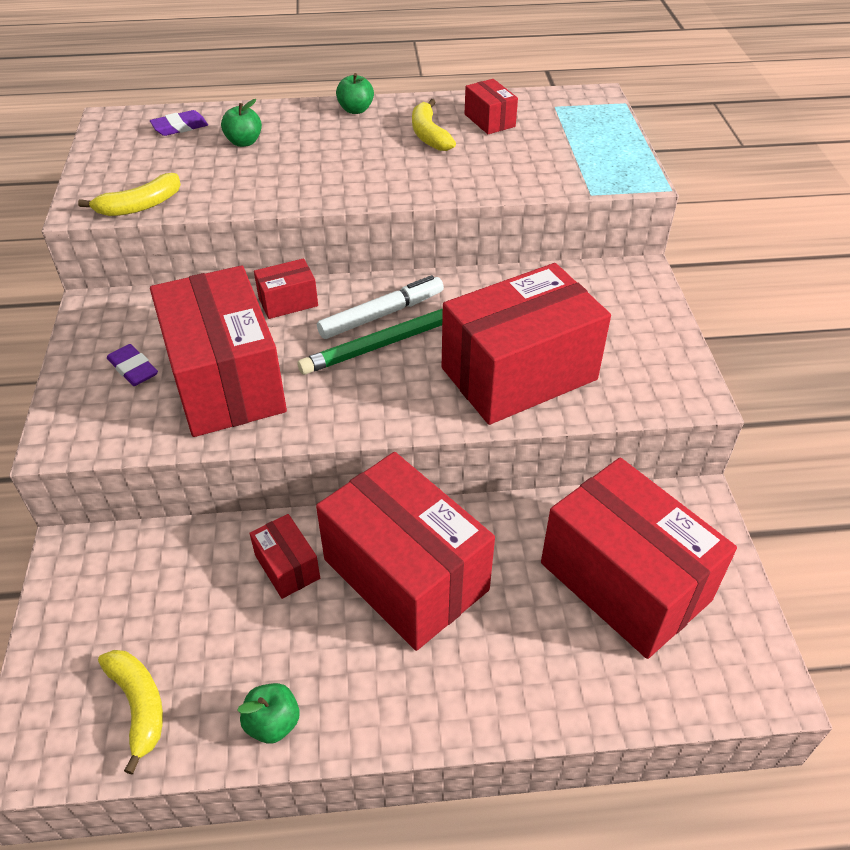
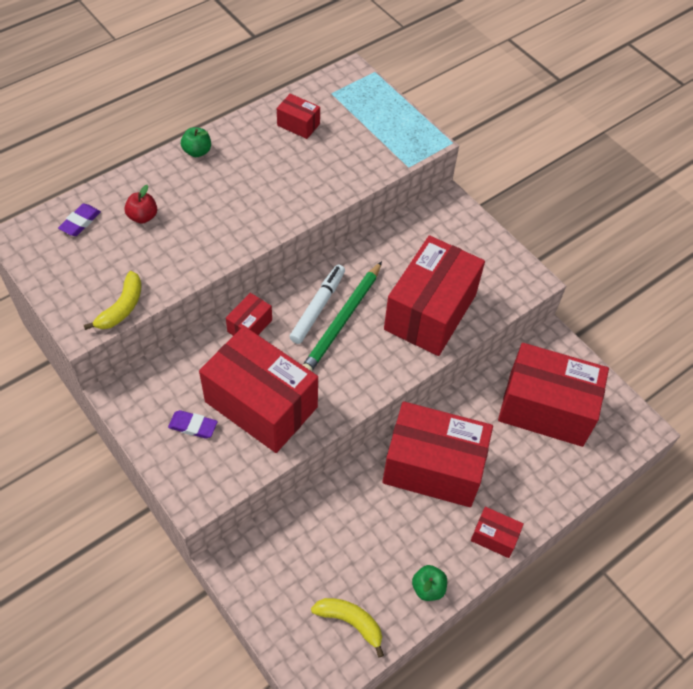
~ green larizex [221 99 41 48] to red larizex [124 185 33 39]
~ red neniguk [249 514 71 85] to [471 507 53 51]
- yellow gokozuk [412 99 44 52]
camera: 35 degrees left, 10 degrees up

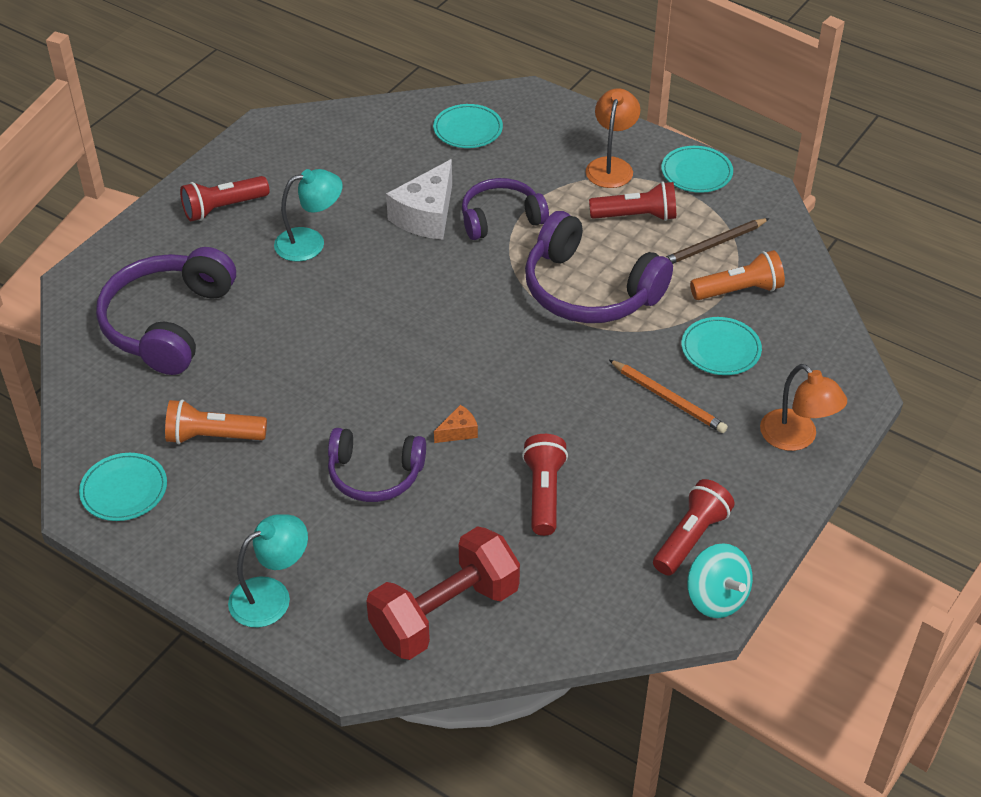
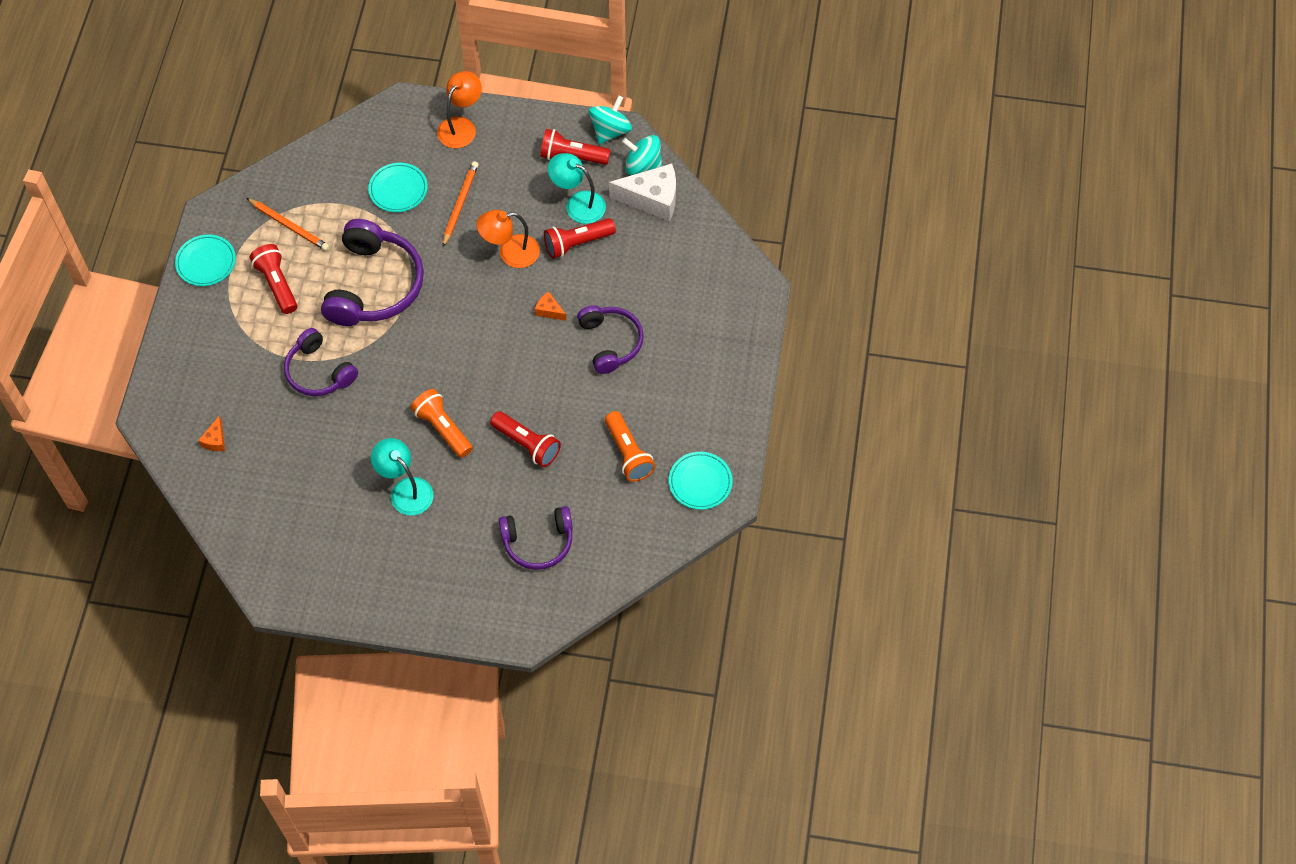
~ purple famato [96 247 140 128] = [499 506 74 64] x0.63
~ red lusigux [180 176 90 45] to [490 411 71 56]
~ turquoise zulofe [228 514 80 114] to [548 153 58 71]
- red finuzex [366 526 154 134]
~ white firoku [386 159 66 81] to [609 163 67 58]
~ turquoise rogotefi [433 104 70 44] to orange firoku [198 416 27 35]
~ orange zulofe [586 88 54 100] to [476 210 64 58]
~ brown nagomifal [666 218 104 46] to orange nagomifal [246 198 83 53]
~ orange lusigux [690 250 95 50] to [411 389 62 69]
+ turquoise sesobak [622 135 40 40]
camera: 115 degrees left, 15 degrees up

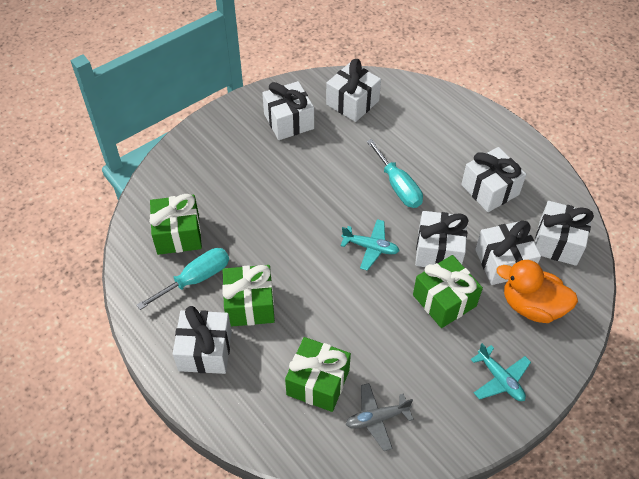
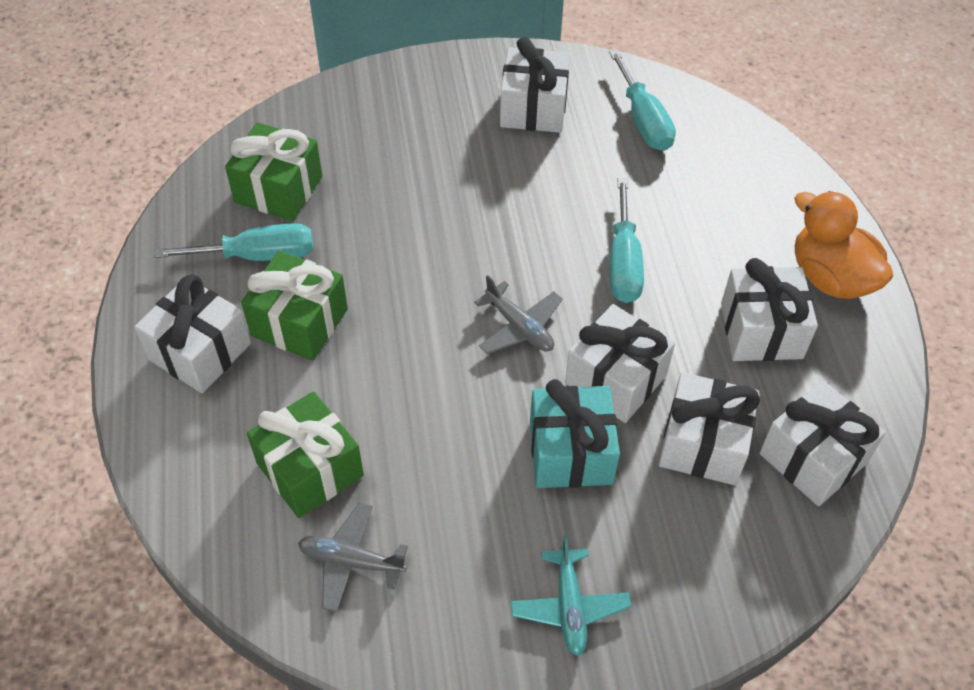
~ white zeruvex [326 59 55 63] to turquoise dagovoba [609 50 67 101]
~ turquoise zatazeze [341 219 59 52] to grey zatazeze [474 275 89 79]
~ green zeruvex [413 255 70 73] to turquoise zeruvex [530 379 90 109]
~ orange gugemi [497 260 81 63] to [795 191 98 108]
camera: 30 degrees right, 0 degrees up

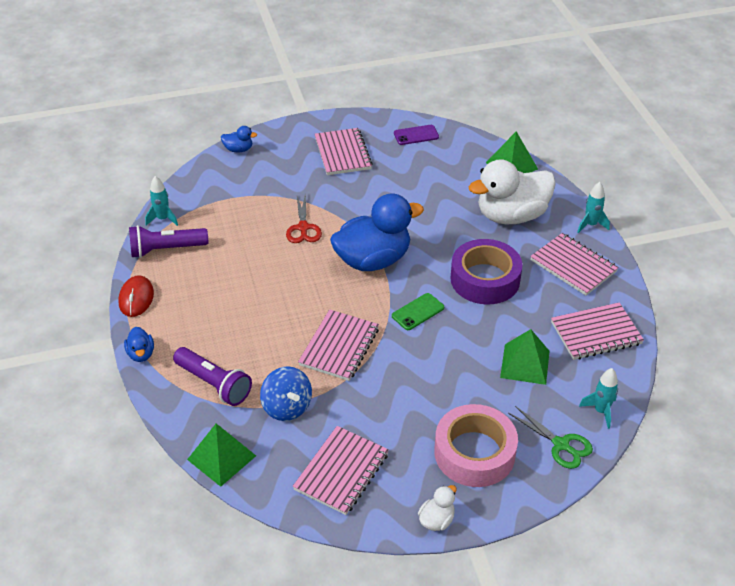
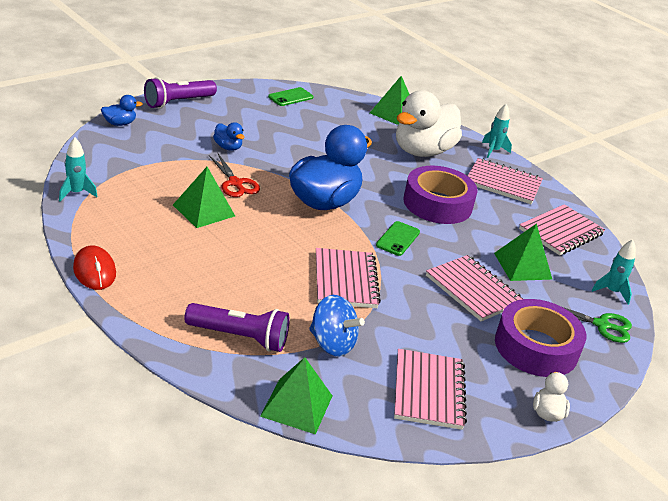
~ blue gugemi [124 327 30 35] to [213 122 32 29]
~ purple lusigux [129 225 79 33] to [144 77 73 32]
~ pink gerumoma [315 128 58 47] to [426 255 97 67]
~ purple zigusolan [394 125 45 20] to green zigusolan [268 87 45 19]
~ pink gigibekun [434 404 84 83] to purple gigibekun [495 299 91 78]
+ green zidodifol [173 167 62 61]
camera: 30 degrees left, 10 degrees down

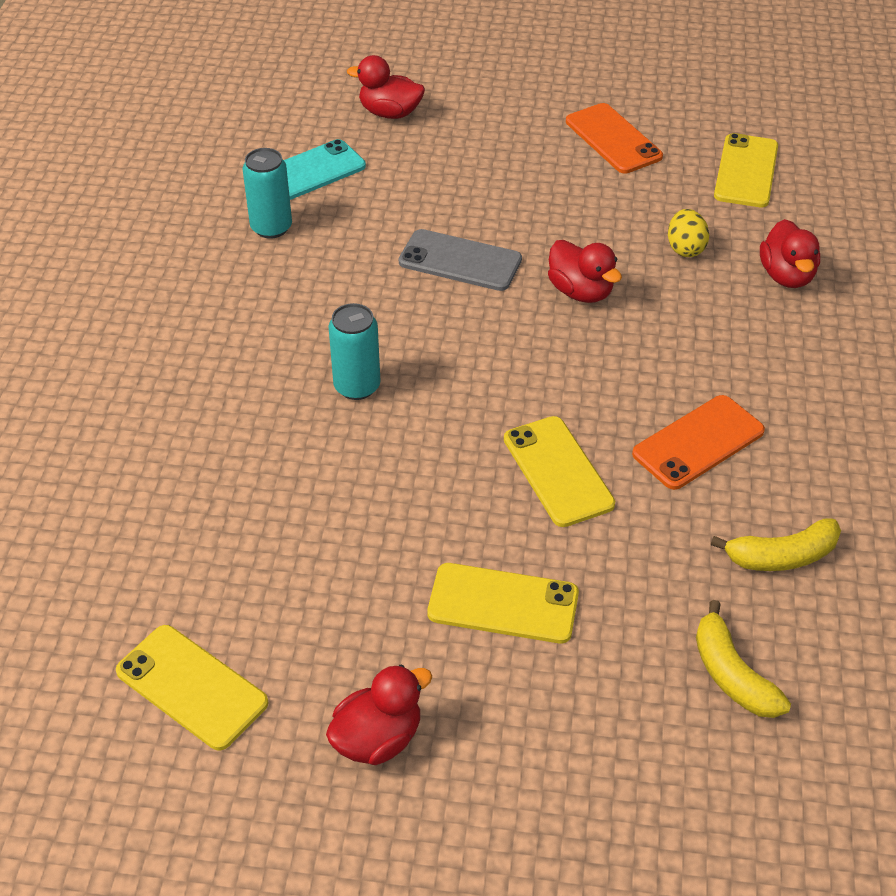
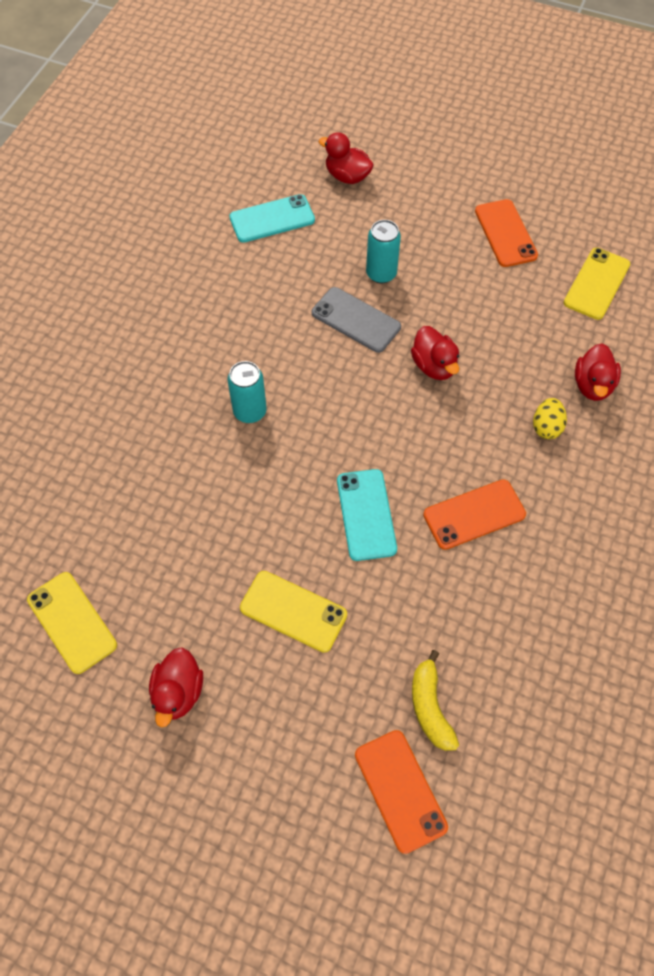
~ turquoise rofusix [243 148 49 91] to [366 220 35 63]
~ red gugemi [326 664 106 101] = [149 647 54 80] 120 degrees clockwise
~ yellow zigusolan [504 416 111 111] to turquoise zigusolan [337 469 60 92]
~ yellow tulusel [668 209 41 48] to [533 398 34 41]
- yellow gokozuk [711 519 130 52]
+ orange zigusolan [355 730 93 124]
camera: 15 degrees right, 15 degrees up

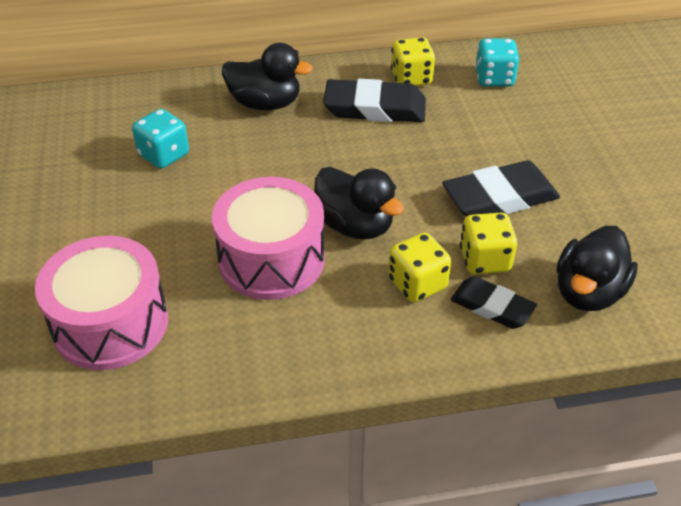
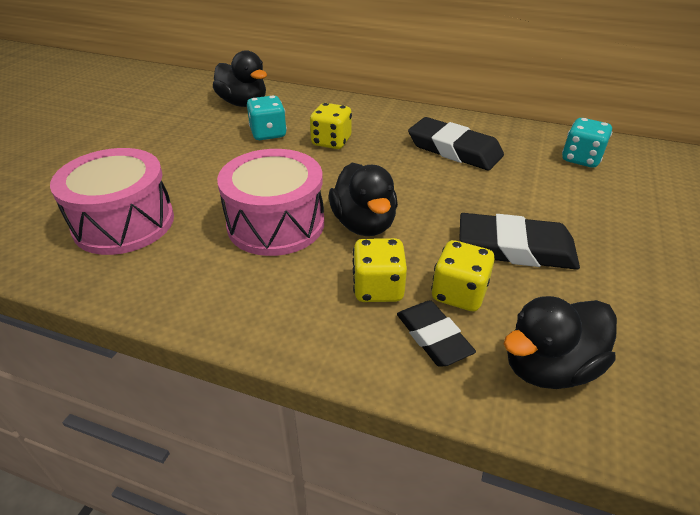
~ black gugemi [222 43 91 67] to [213 50 54 57]
~ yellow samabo [391 37 44 49] to [310 103 42 46]
camera: 30 degrees right, 5 degrees down

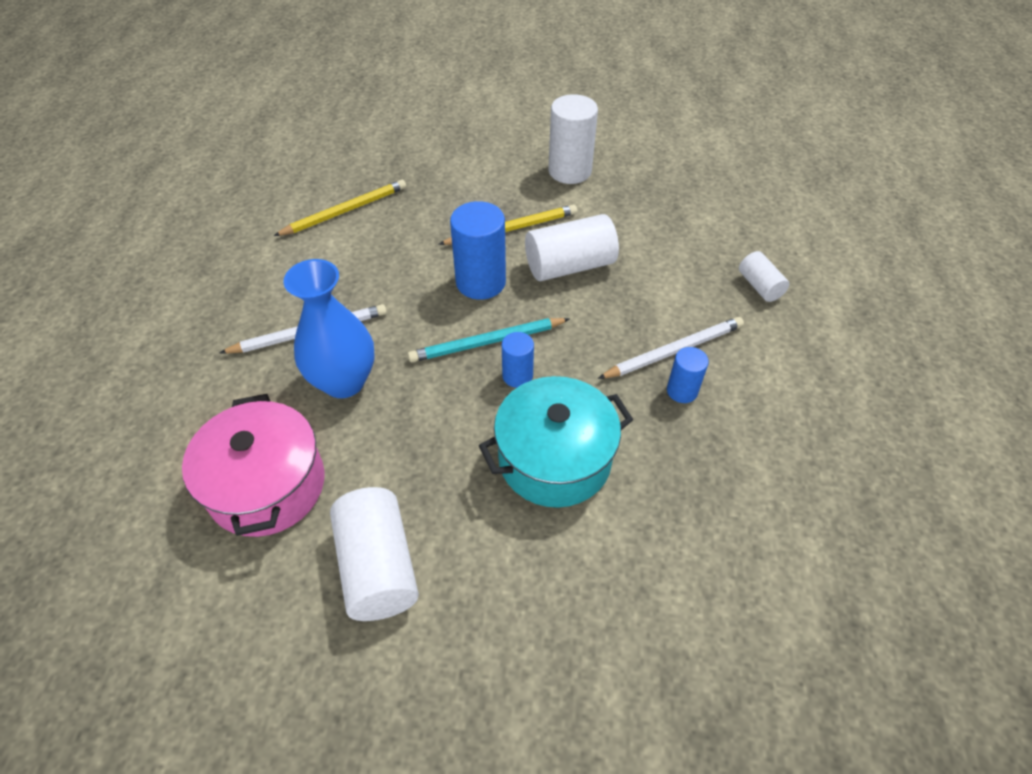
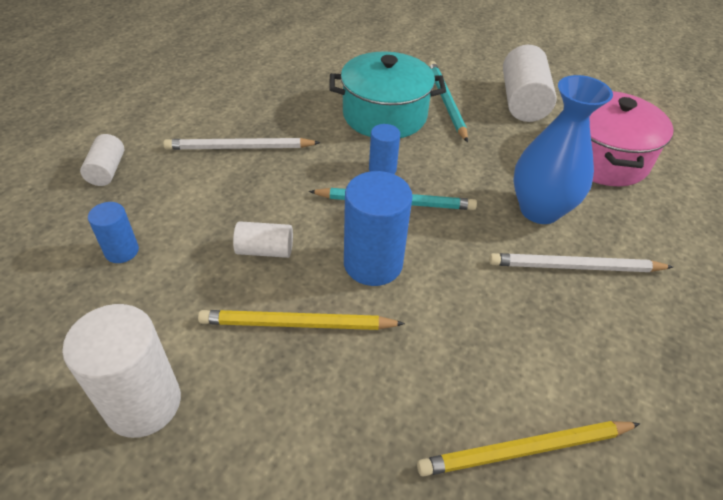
~ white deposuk [525 214 94 67] = [233 221 60 37] x0.55
~ blue deposuk [667 347 42 56] to [88 202 51 61]
+ turquoise nagomifal [428 61 40 81]
camera: 160 degrees left, 5 degrees down

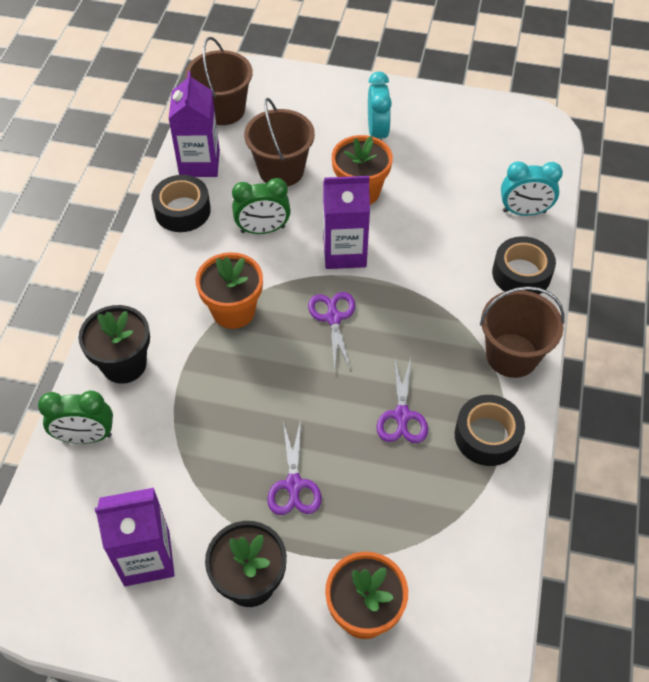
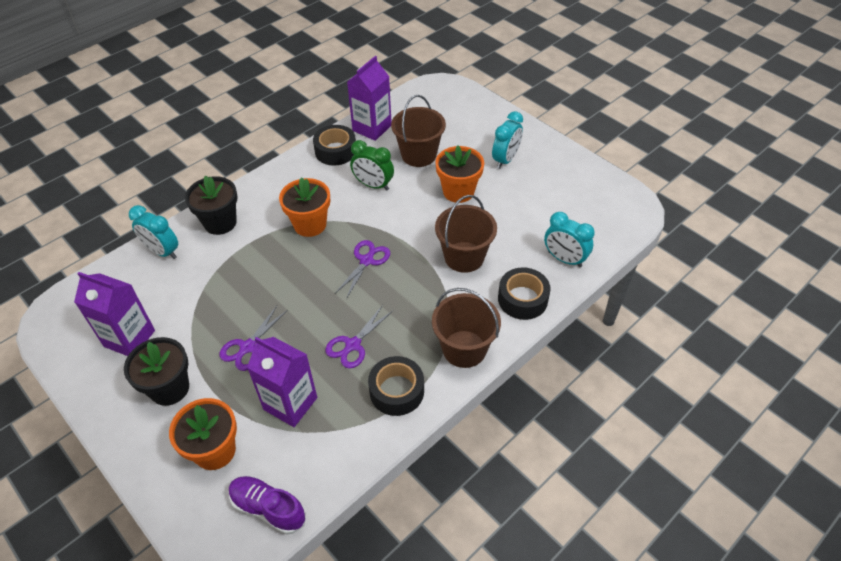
~ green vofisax [38 390 75 54] to turquoise vofisax [129 205 49 54]
~ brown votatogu [186 37 67 88] to [435 195 62 78]
~ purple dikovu [323 176 47 93] to [247 337 70 90]
+ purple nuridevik [229 476 77 59]
camera: 35 degrees right, 5 degrees down

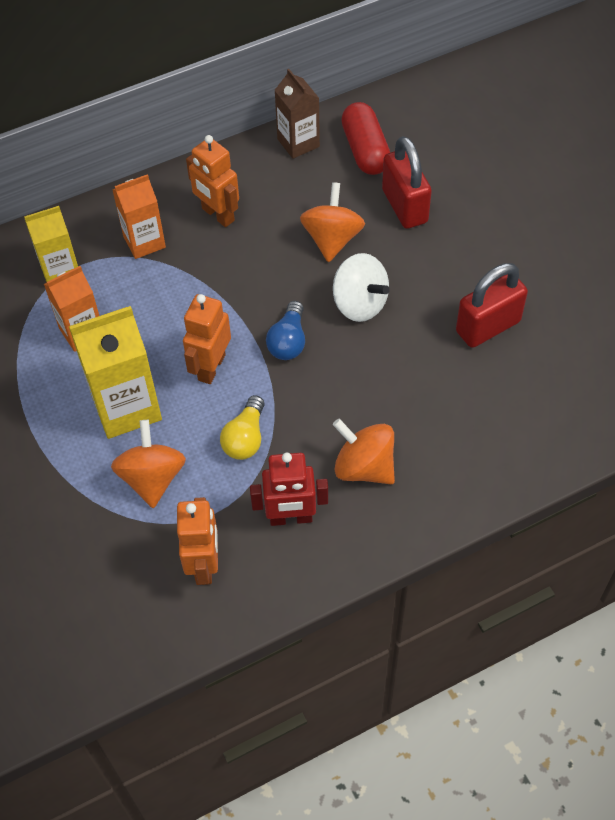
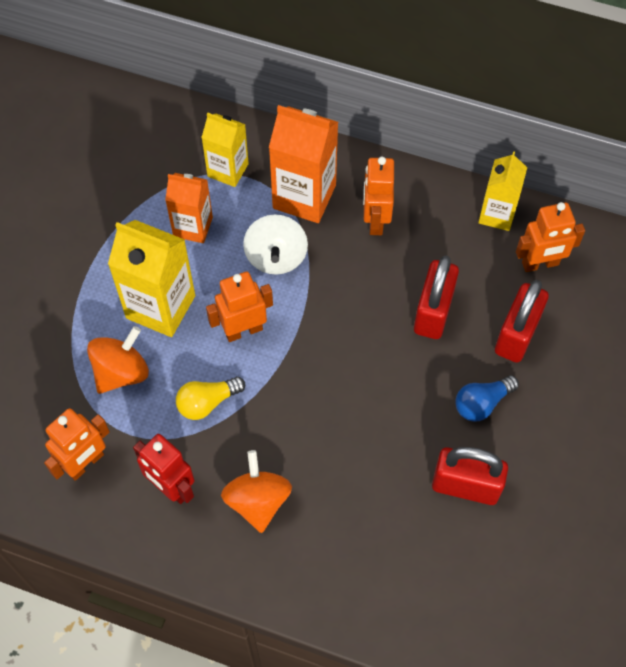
~ orange dikovu [112 174 54 85] = [269 105 69 118] x1.57
~ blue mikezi [266 301 39 59] to [456 375 63 47]
~ brown dikovu [275 69 45 90] to yellow dikovu [478 151 49 80]
~ orange sesobak [300 182 65 80] to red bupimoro [414 255 45 84]
~ white sesobak [333 253 57 69] to [243 214 65 61]
~ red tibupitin [341 102 49 73] to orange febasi [516 202 69 70]
camera: 45 degrees right, 5 degrees up

